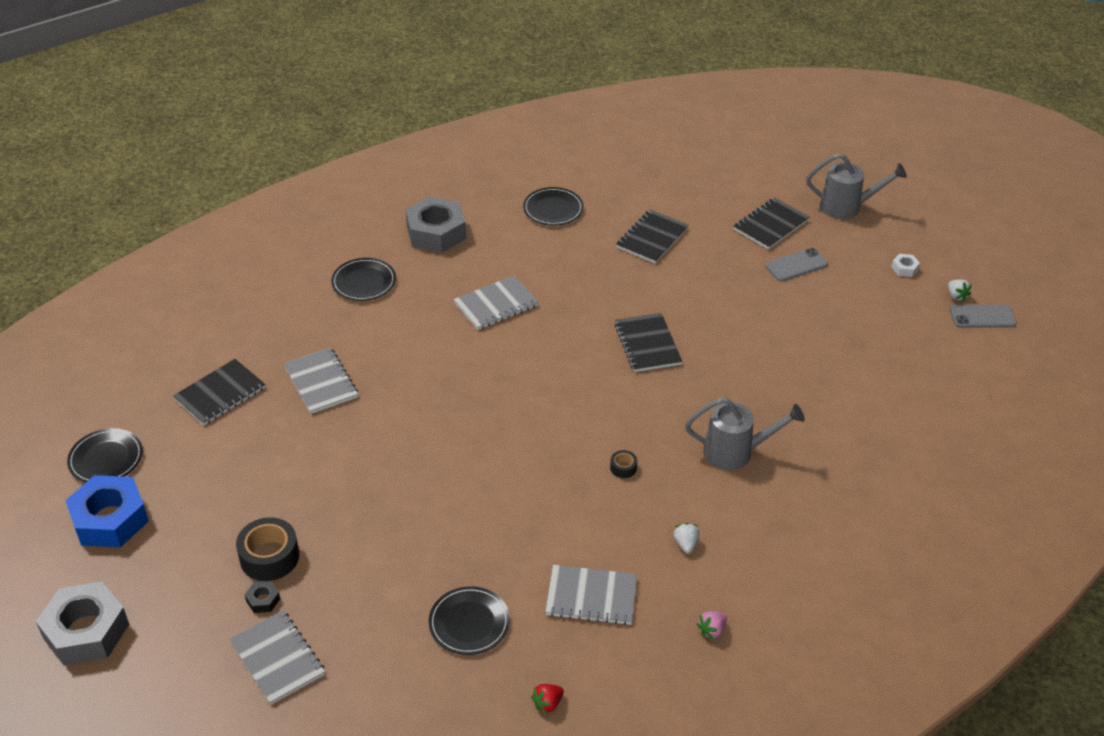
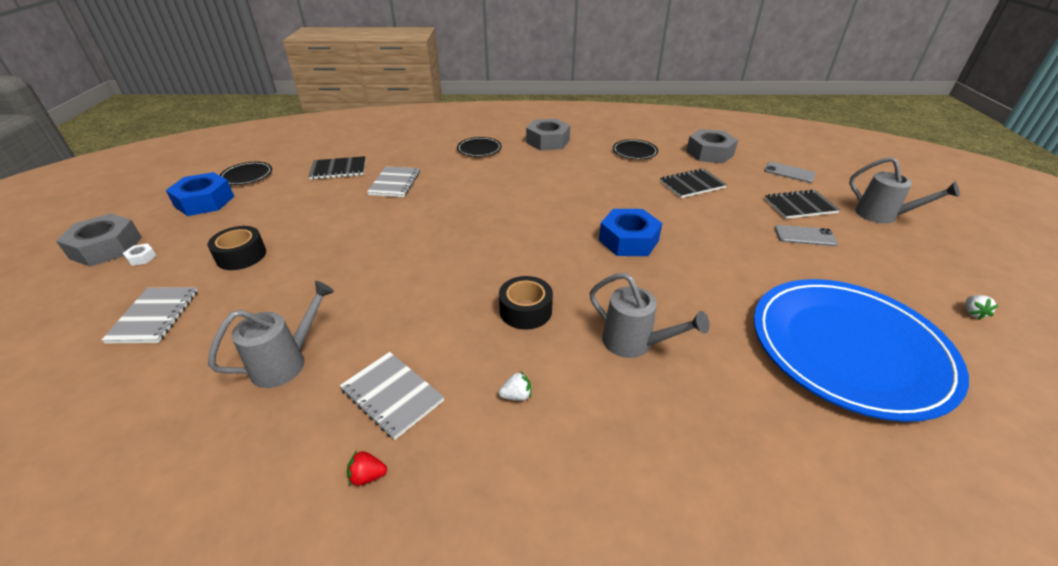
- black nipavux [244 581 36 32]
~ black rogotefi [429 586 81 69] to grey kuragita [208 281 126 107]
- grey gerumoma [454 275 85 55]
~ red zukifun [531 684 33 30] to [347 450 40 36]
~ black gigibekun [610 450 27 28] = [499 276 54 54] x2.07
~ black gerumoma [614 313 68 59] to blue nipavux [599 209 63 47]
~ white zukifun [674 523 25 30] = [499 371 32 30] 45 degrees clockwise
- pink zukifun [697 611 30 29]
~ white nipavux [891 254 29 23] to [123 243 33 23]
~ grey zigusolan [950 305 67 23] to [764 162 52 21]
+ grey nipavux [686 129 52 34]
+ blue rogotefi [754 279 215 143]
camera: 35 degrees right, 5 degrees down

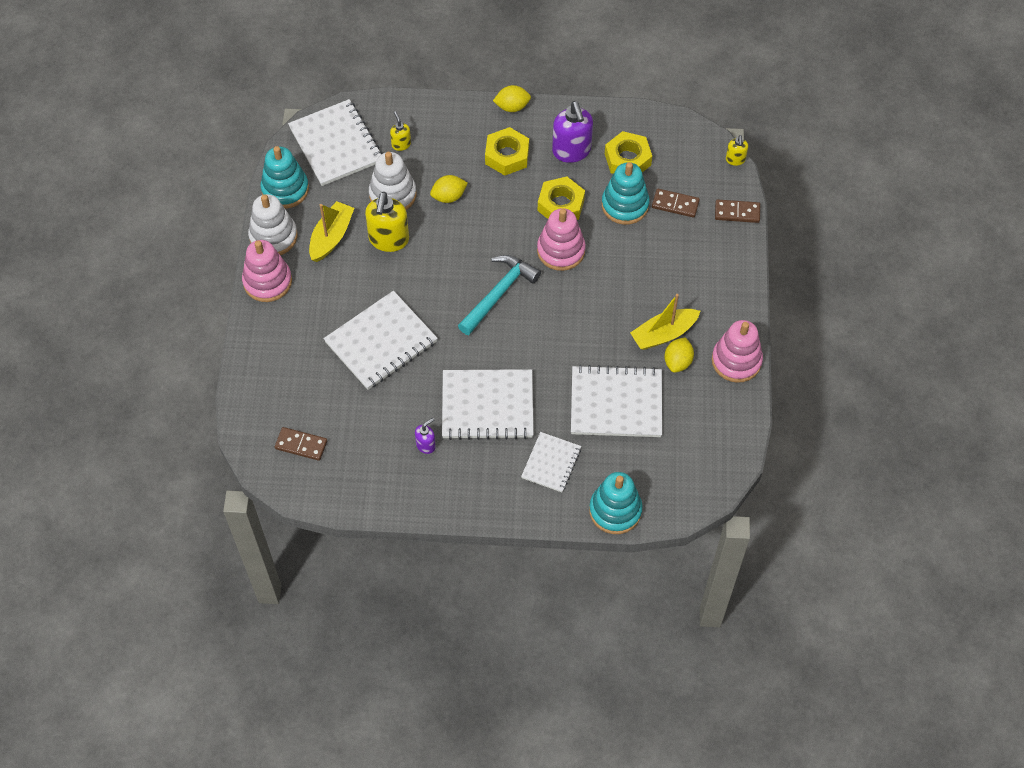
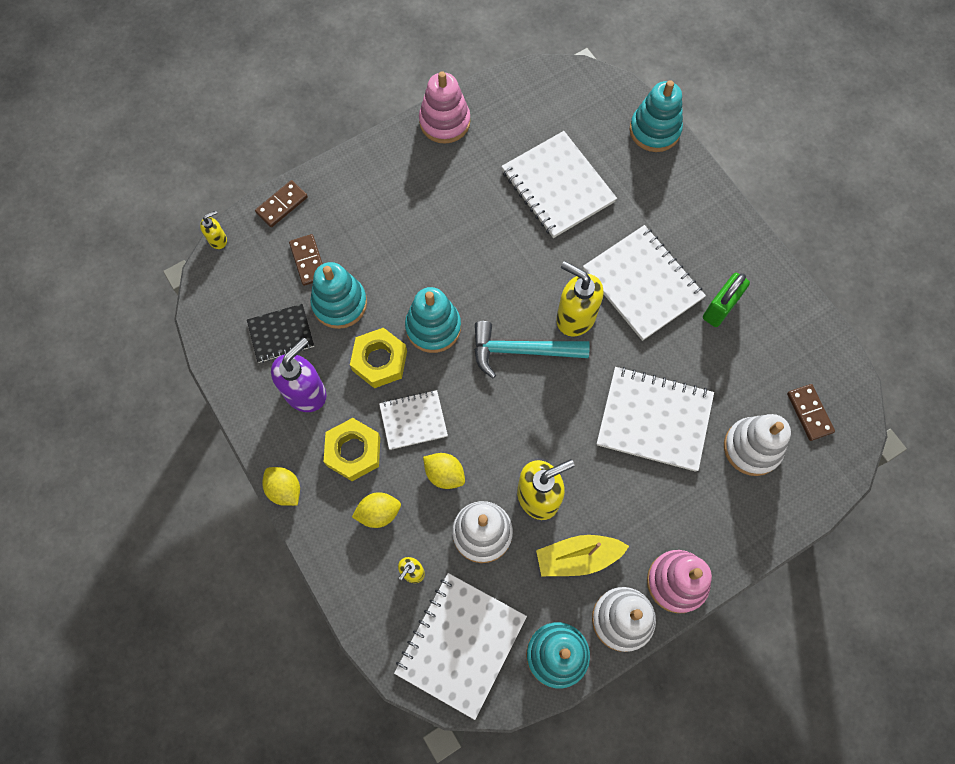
~ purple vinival [415 418 21 36] to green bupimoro [703 273 47 54]
~ white gerumoma [521 432 60 60] to [379 390 69 60]
~ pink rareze [537 208 49 63] to turquoise rareze [405 287 56 66]
~ yellow nipavux [605 131 47 43] to black gerumoma [247 304 67 59]
- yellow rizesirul [630 294 70 56]
~ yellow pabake [664 337 30 36] to [352 492 49 36]
~ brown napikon [715 199 45 24] = [255 180 53 47] 75 degrees clockwise
+ yellow vinival [556 261 48 76]
+ white rareze [724 414 67 62]
camera: 125 degrees left, 10 degrees up

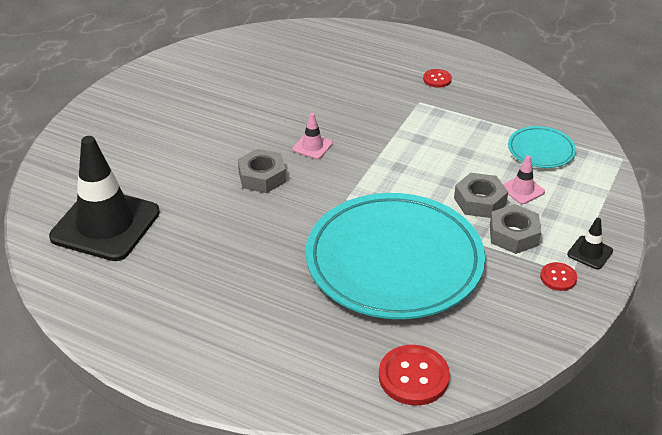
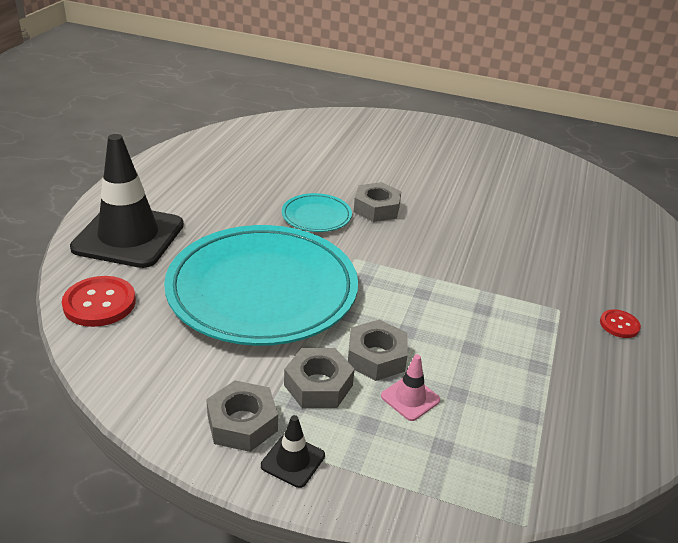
~ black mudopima [49 136 111 125] to [70 134 114 134]
- pink mudopima [292 113 41 46]
~ turquoise rogotefi [508 126 68 42] to [282 193 70 39]
~ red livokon [540 262 37 29] to grey nipavux [206 380 72 72]
camera: 80 degrees right, 5 degrees down

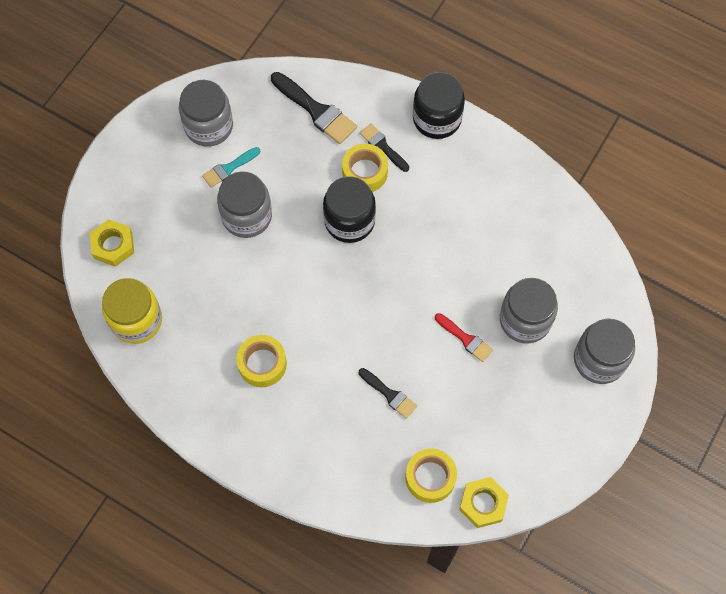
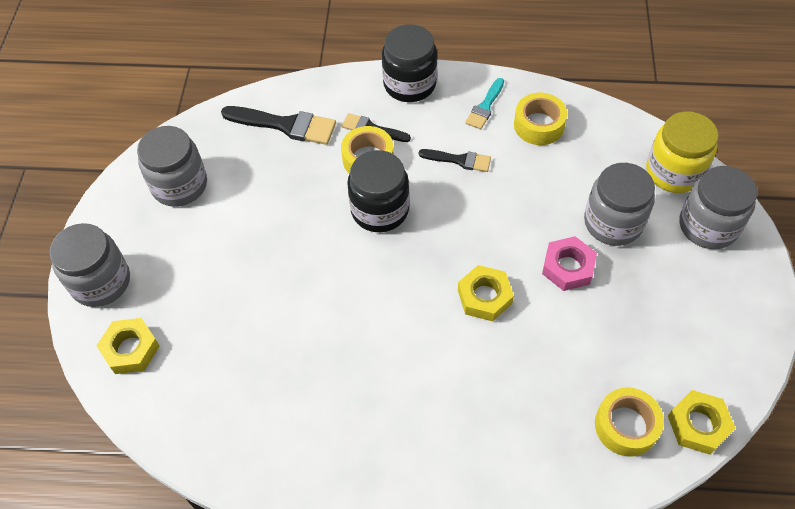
~ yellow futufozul [102 278 60 66] to [646 111 73 82]
~ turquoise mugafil [202 147 58 41] to [465 78 39 51]
~ grey futufozul [217 171 55 67] to [49 223 81 84]
~ yellow gigibekun [236 335 51 52] to [514 93 53 52]
~ black mugafil [359 368 58 51] to [419 149 72 23]
~ red mugafil [435 313 58 49] to pink nipavux [542 236 55 55]
+ yellow nipavux [458 265 56 56]
camera: 25 degrees left, 10 degrees down

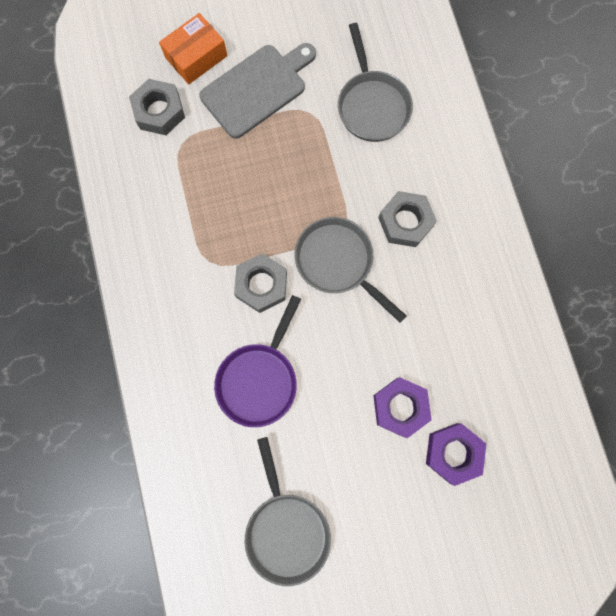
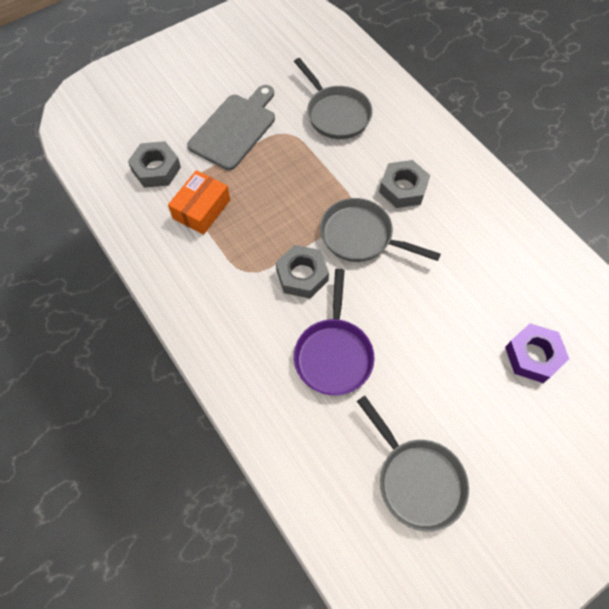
~ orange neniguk [159 13 68 71] to [168 170 62 65]
- purple nipavux [373 377 59 61]
camera: 20 degrees left, 15 degrees down

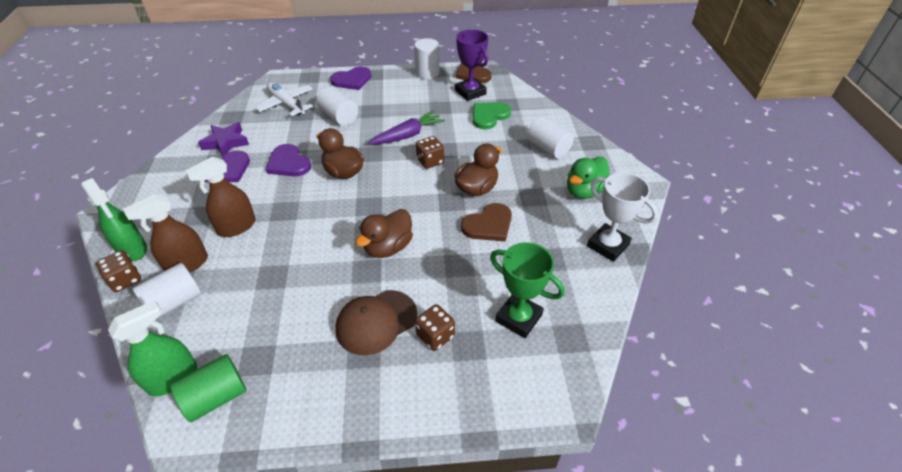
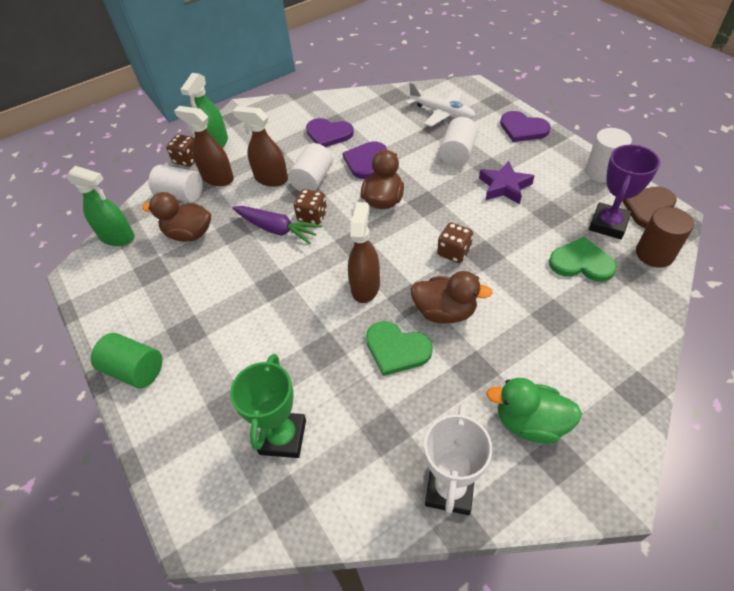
~ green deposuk [170 354 76 68] to [91 333 71 55]
~ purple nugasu [198 122 51 35] to [479 161 55 43]
~ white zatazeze [256 82 57 34] = [405 82 70 45] 105 degrees clockwise
- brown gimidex [335 290 82 65]
~ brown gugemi [356 209 57 49] to [142 192 69 50]
~ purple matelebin [368 111 77 33] to [232 206 90 38]
~ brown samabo [415 304 40 47] to [294 189 33 36]
~ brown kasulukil [461 203 51 39] to green kasulukil [366 321 67 55]
~ white deposuk [527 116 47 43] to [288 143 45 49]
+ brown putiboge [348 202 32 101]
+ brown deposuk [636 207 58 61]
camera: 65 degrees right, 5 degrees up

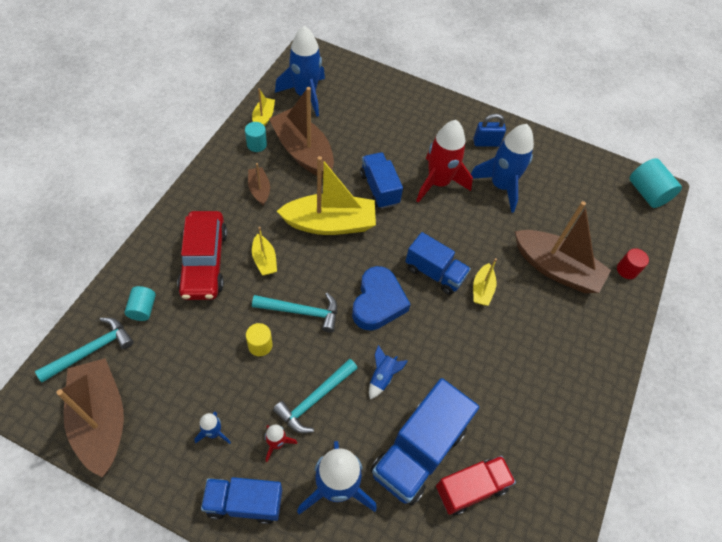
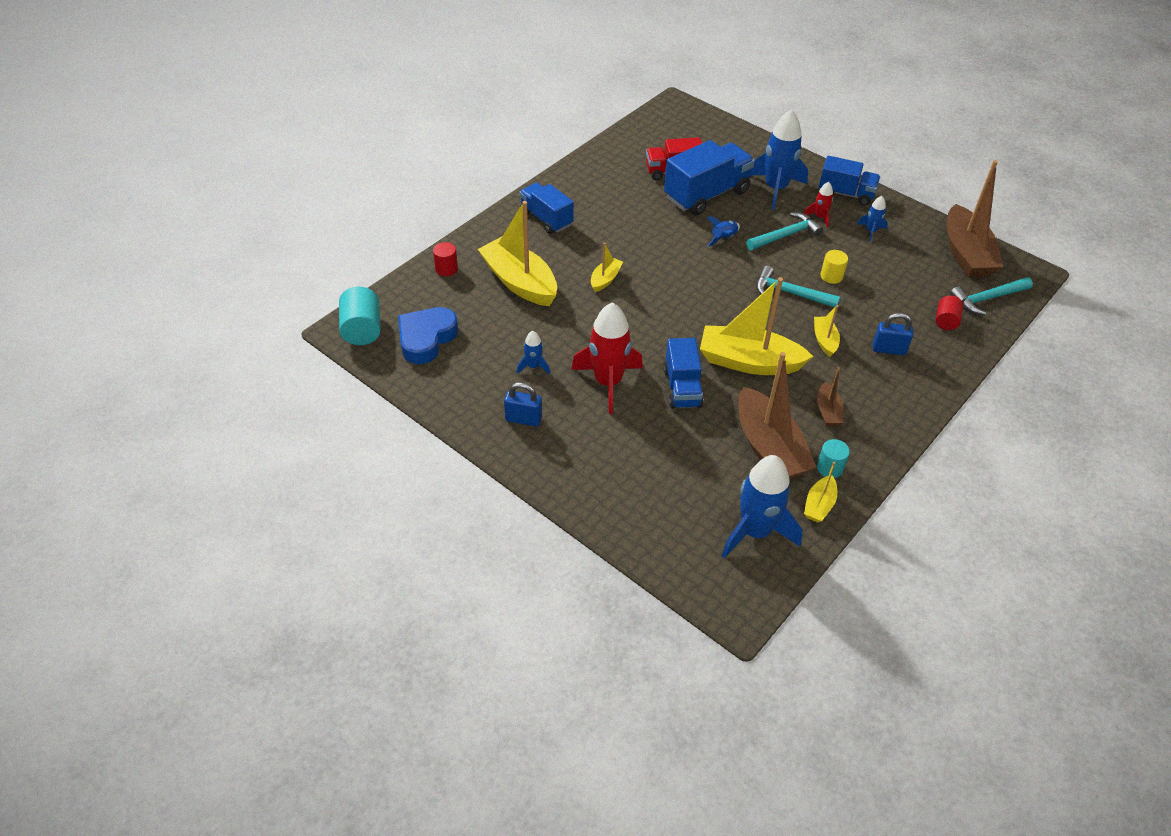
~ turquoise deposuk [125 286 31 35] to red deposuk [936 296 27 34]
~ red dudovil [177 211 50 89] to blue bupimoro [873 313 40 42]
~ blue kasulukil [352 266 59 65] to [398 307 60 57]
~ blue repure [405 232 66 63] to [519 183 55 51]
~ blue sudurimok [471 124 63 89] = [517 331 33 43] x0.47
~ brown rizesirul [515 201 96 92] to yellow rizesirul [478 201 79 105]
camera: 160 degrees left, 10 degrees down

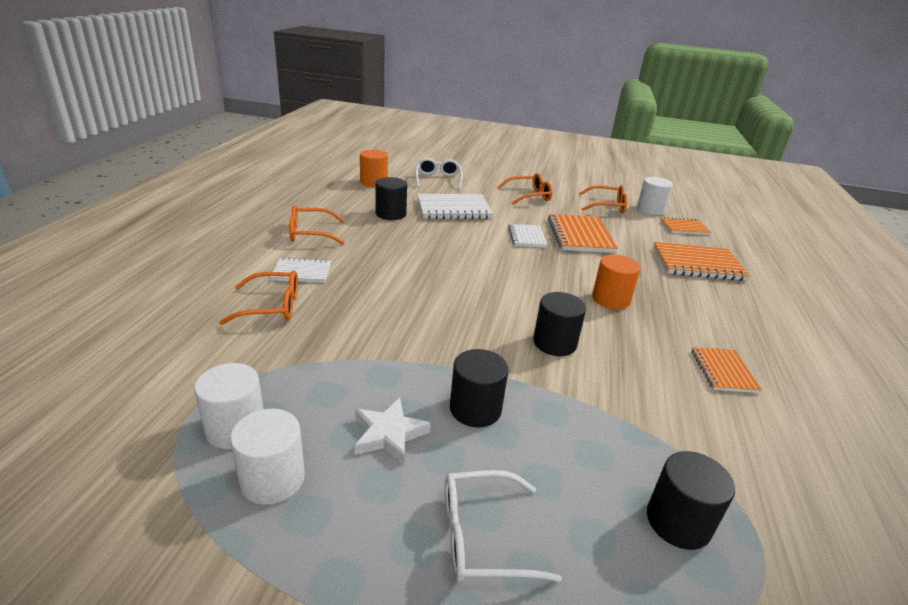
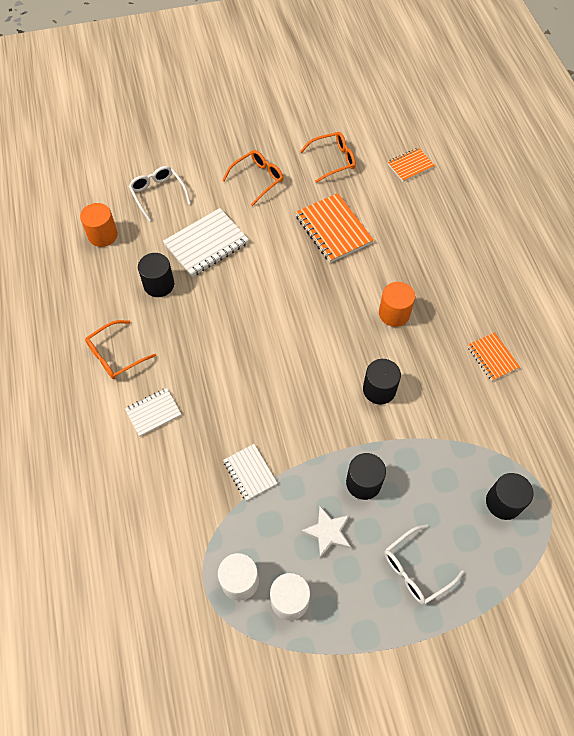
- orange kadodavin [219 271 79 54]
~ white gerumoma [508 224 39 24] to [223 444 54 57]
- white deposuk [637 177 36 38]
- orange gerumoma [653 242 97 39]
camera: 25 degrees left, 30 degrees up

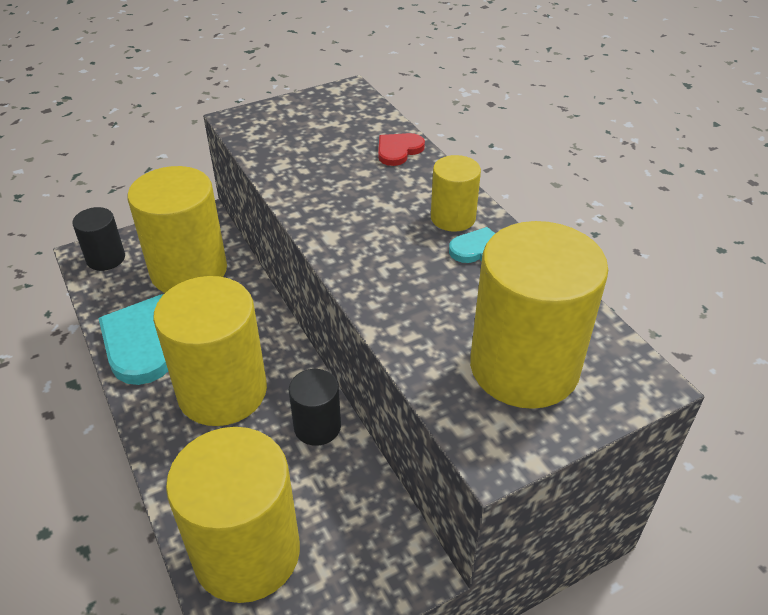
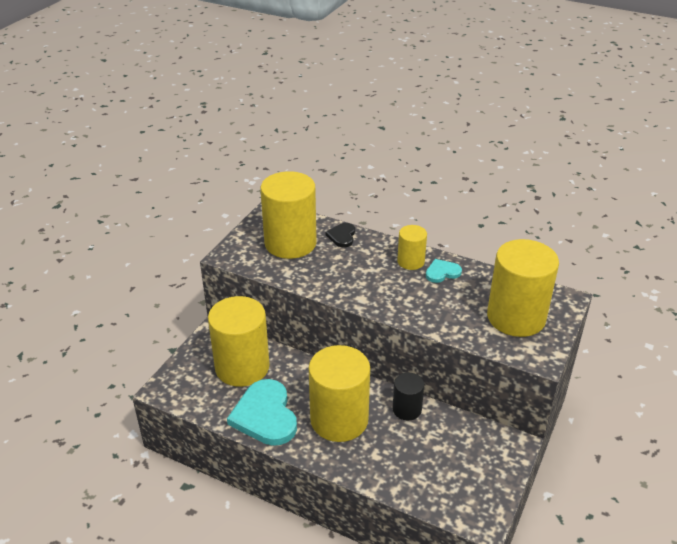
- black deposuk [72 207 53 64]
~ yellow deposuk [166 427 134 176] to [260 171 57 88]
~ red kasulukil [378 133 47 33] to black kasulukil [325 223 30 24]
camera: 35 degrees left, 5 degrees down

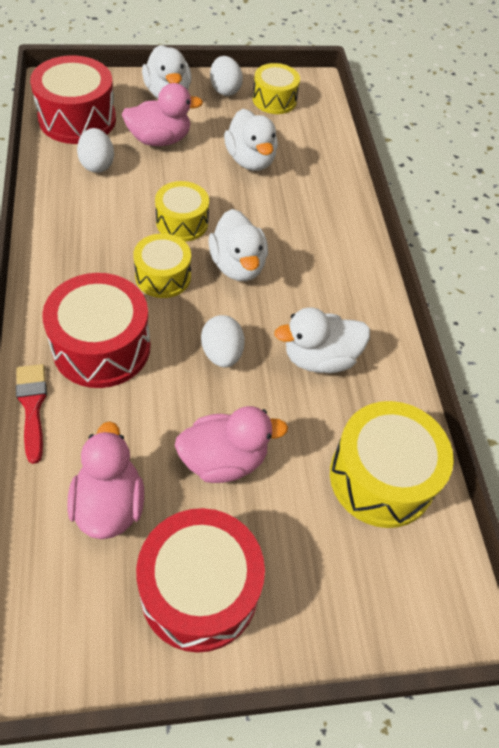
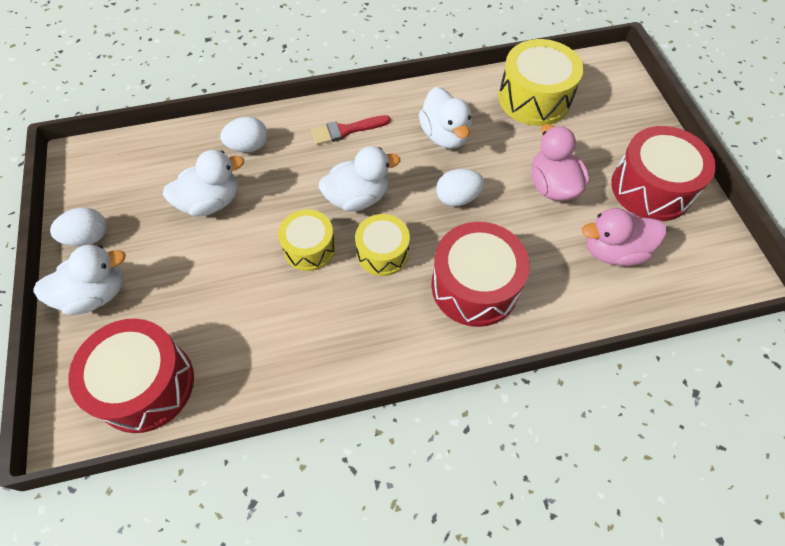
~ red mugafil [16 364 31 100] to [311 115 79 30]
~ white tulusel [77 128 37 45] to [220 117 48 35]
- pink gugemi [122 83 81 63]
- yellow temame [253 63 47 51]
camera: 90 degrees left, 5 degrees up

